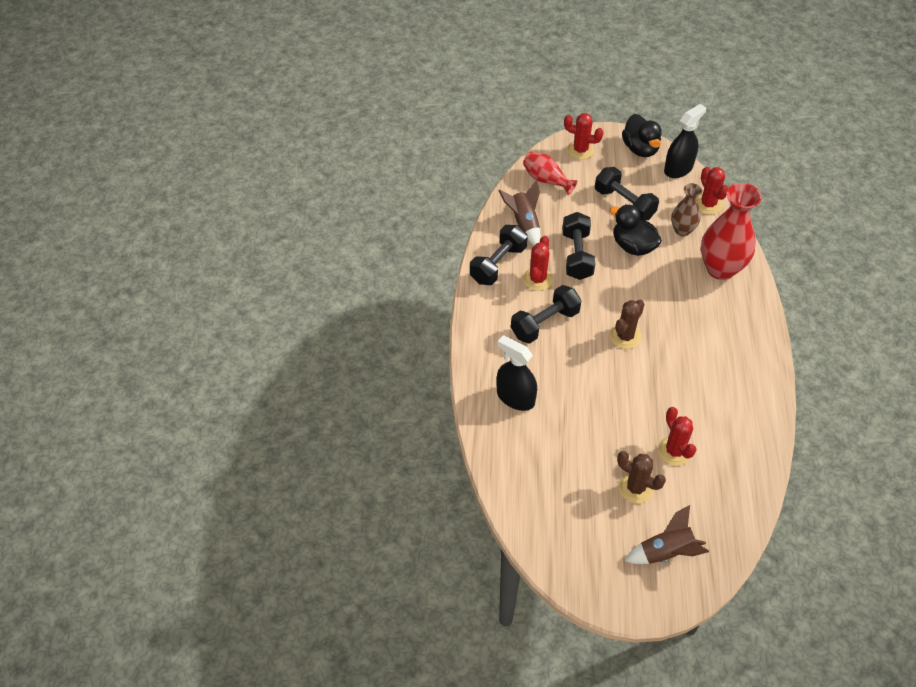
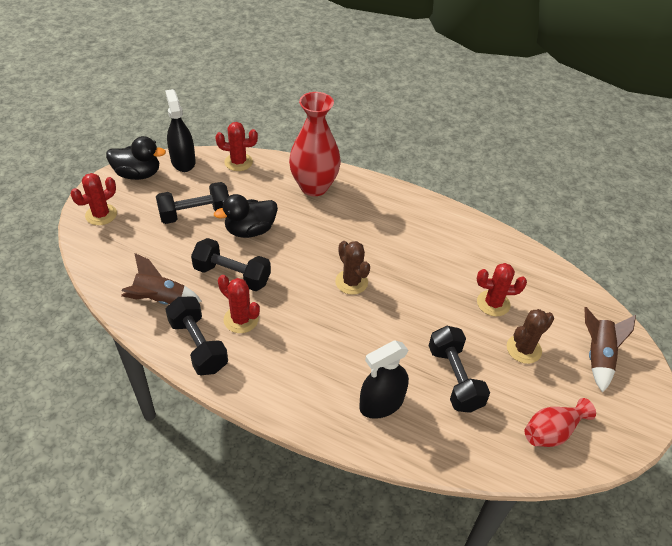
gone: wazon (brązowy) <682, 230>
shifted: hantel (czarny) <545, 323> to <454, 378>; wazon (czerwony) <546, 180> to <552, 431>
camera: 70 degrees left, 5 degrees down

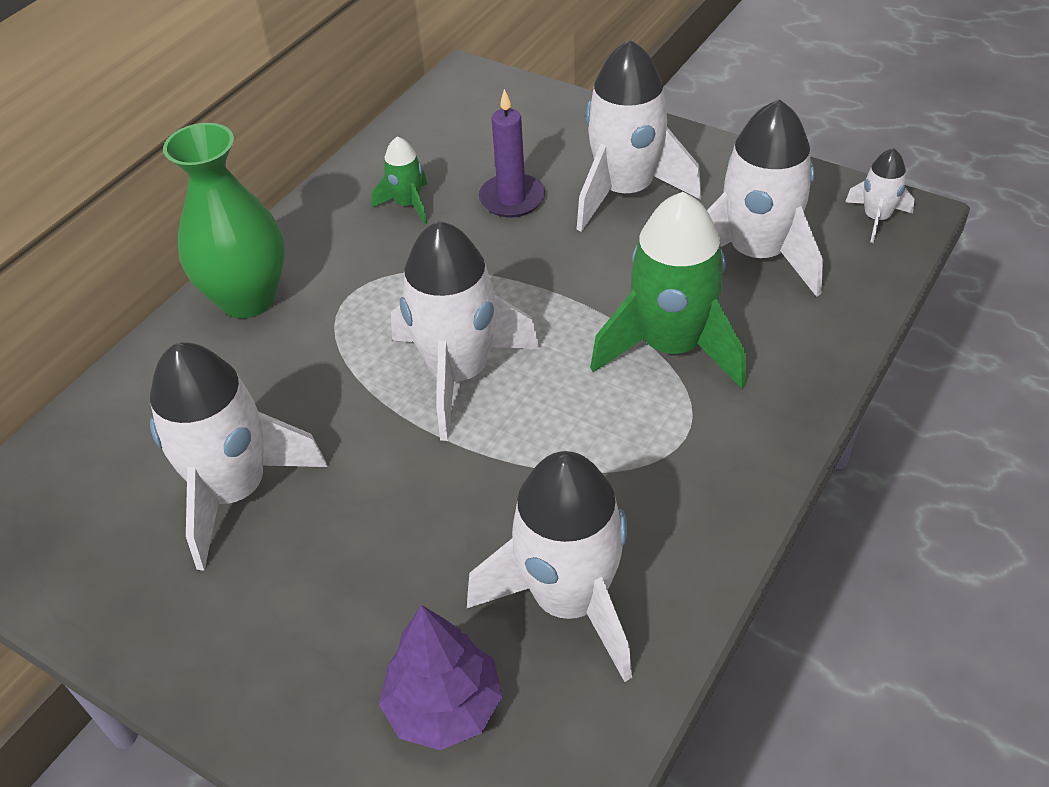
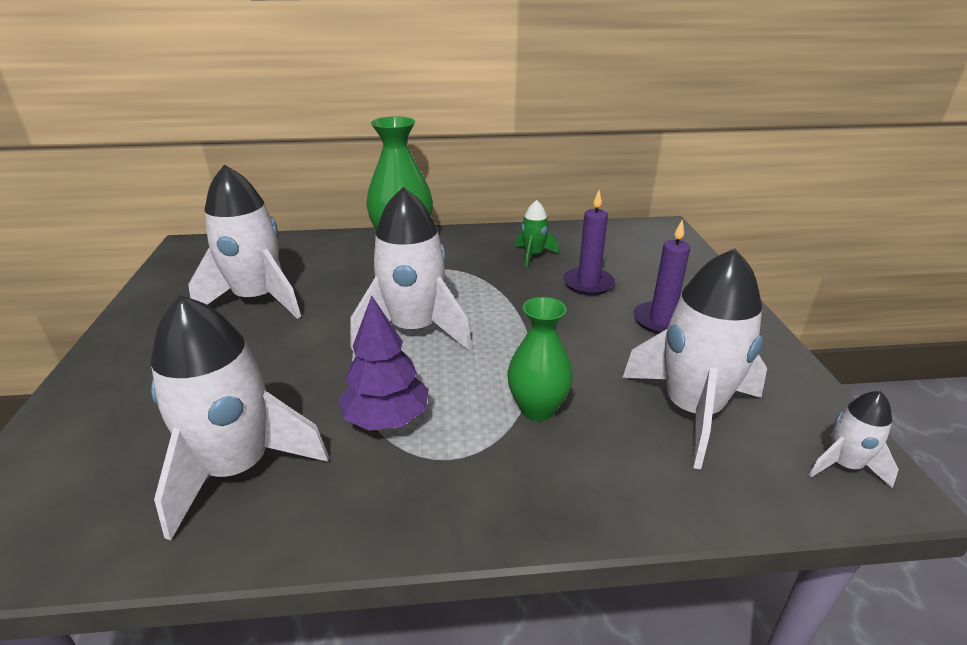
shifted: drzewko (fioletowy) <444, 707> to <386, 419>
swapped: rakieta (biały) <625, 191> to świeca (fioletowy) <661, 321>; rakieta (zielony) <671, 346> to wazon (zielony) <537, 408>
camera: 50 degrees right, 15 degrees down

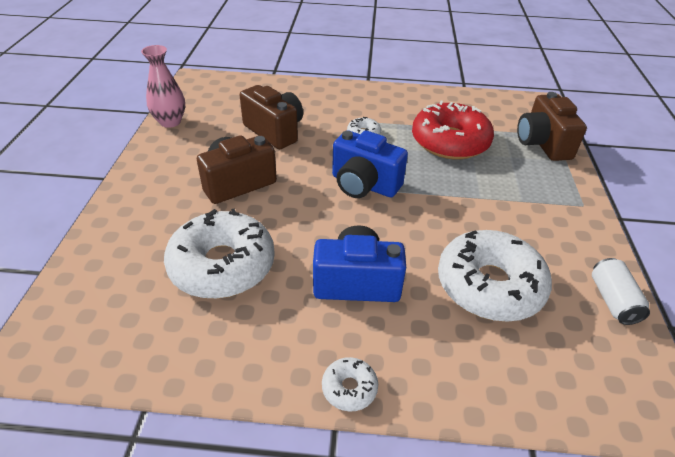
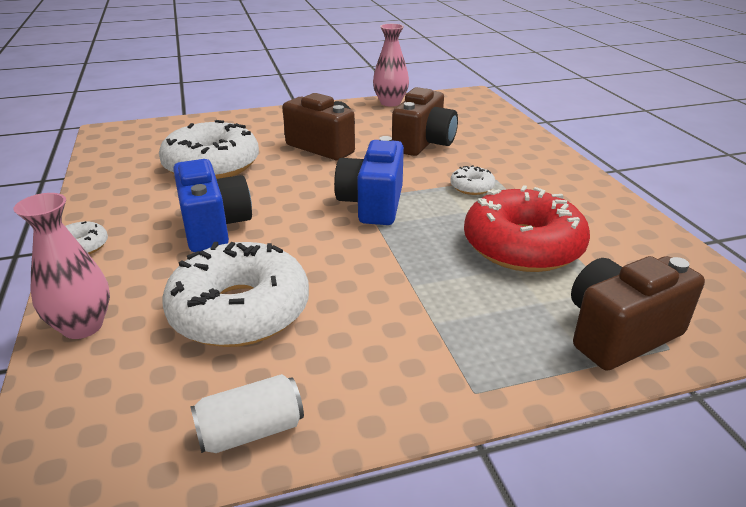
new: wazon (różowy) <82, 326>
camera: 70 degrees right, 10 degrees down

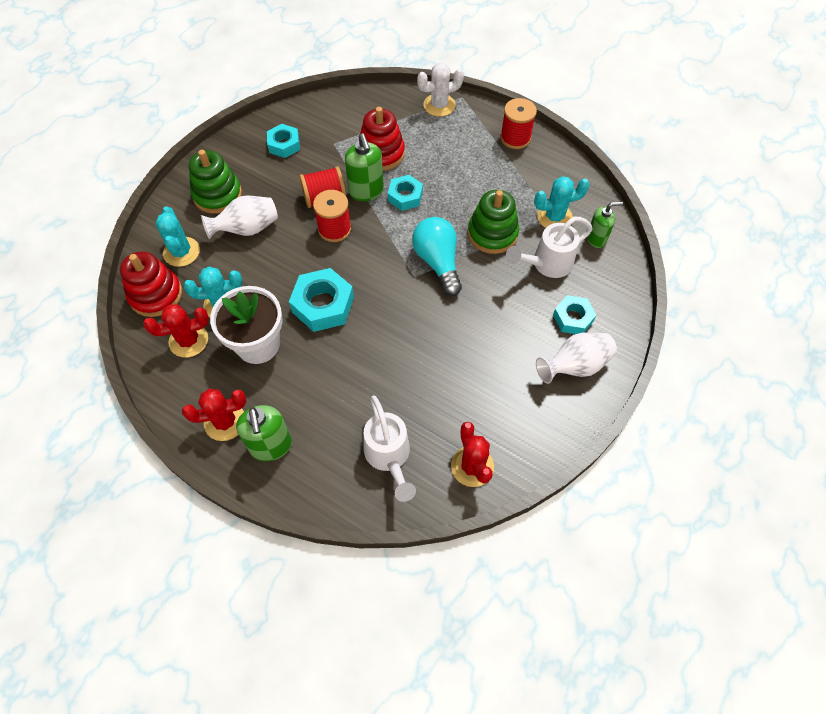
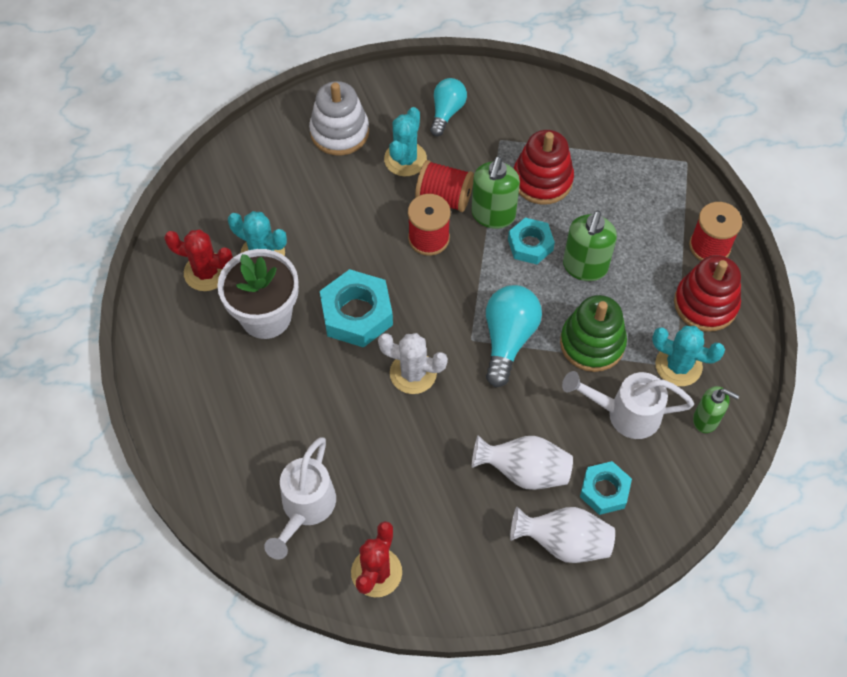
gone: kaktus (czerwony) <225, 422>
shifted: zabawka nakładanka (czerwony) <156, 294> to <705, 304>; kaktus (turkusowy) <181, 252> to <405, 159>; wazon (biały) <247, 229> to <524, 471>; dozownik mydła (zielony) <271, 446> to <585, 267>; kaktus (biały) <439, 105> to <413, 373>
swapped: nakrętka (turkusowy) <284, 145> to żarówka (turkusowy) <446, 112>
repainted: zabawka nakładanka (zielony) <217, 195> to zabawka nakładanka (biały) <339, 132>
camera: 35 degrees right, 0 degrees up

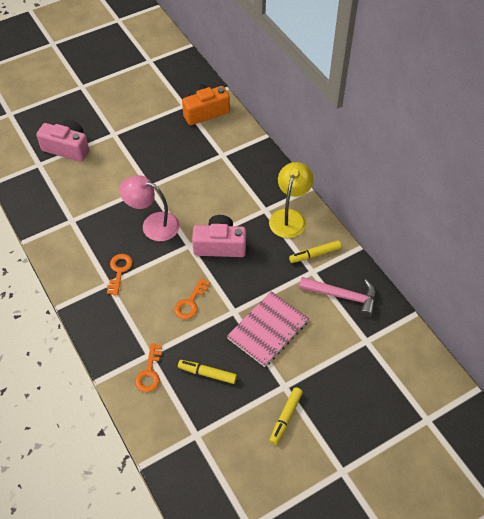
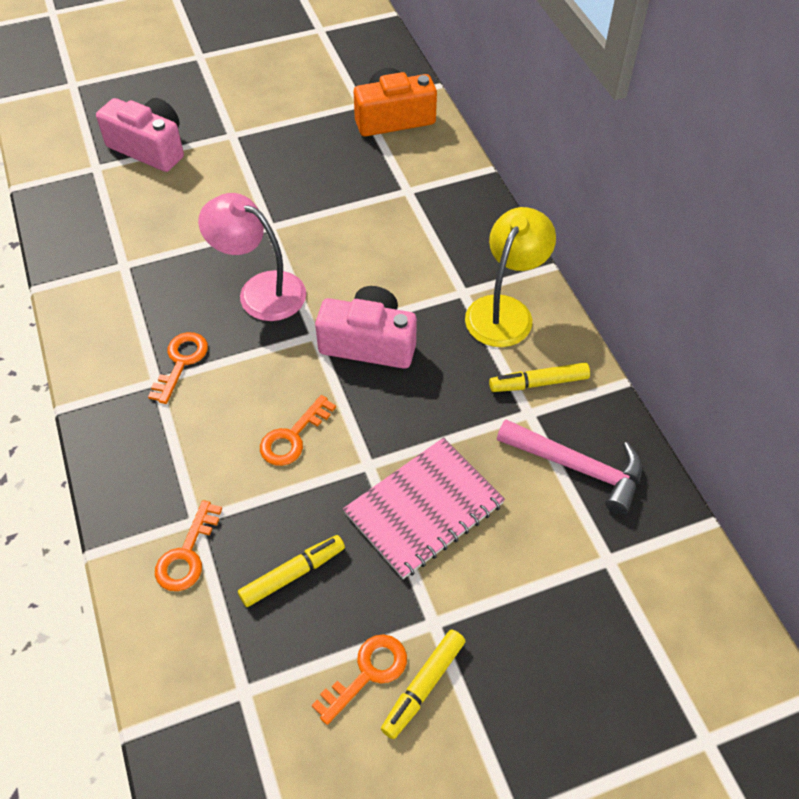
new: klucz (pomarańczowy) <367, 673>
rotated: flamaster (żółty) <207, 373> = <293, 574> 120 degrees clockwise
camera: 10 degrees right, 0 degrees up

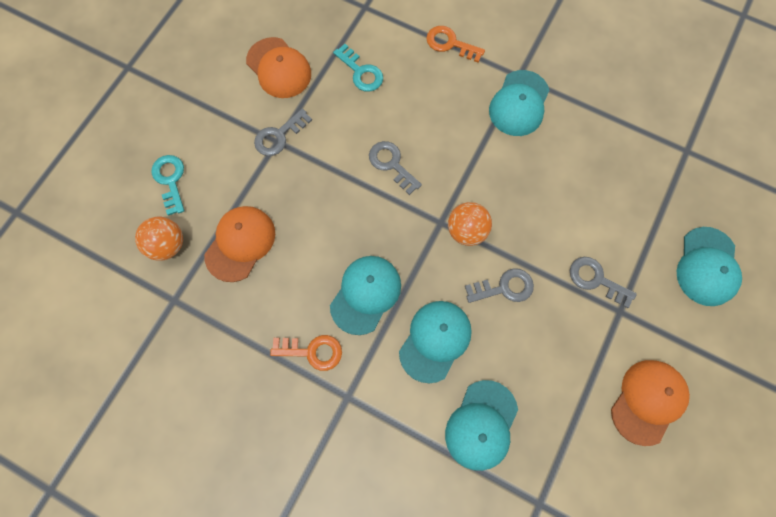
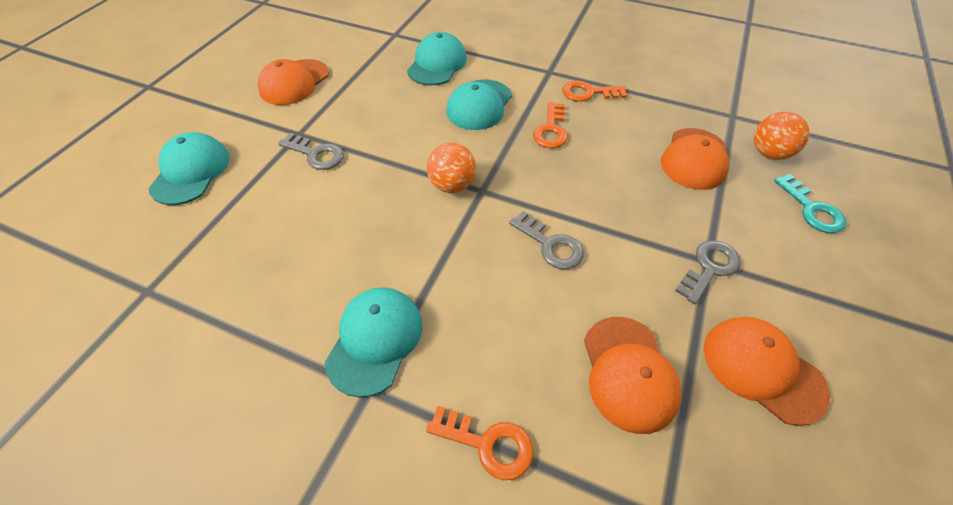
gone: klucz (szary) <504, 287>
swapped: czapka (turkusowy) <365, 294> to klucz (pomarańczowy) <551, 130>; klucz (turkusowy) <361, 72> to czapka (pomarańczowy) <628, 373>
camera: 175 degrees right, 20 degrees down

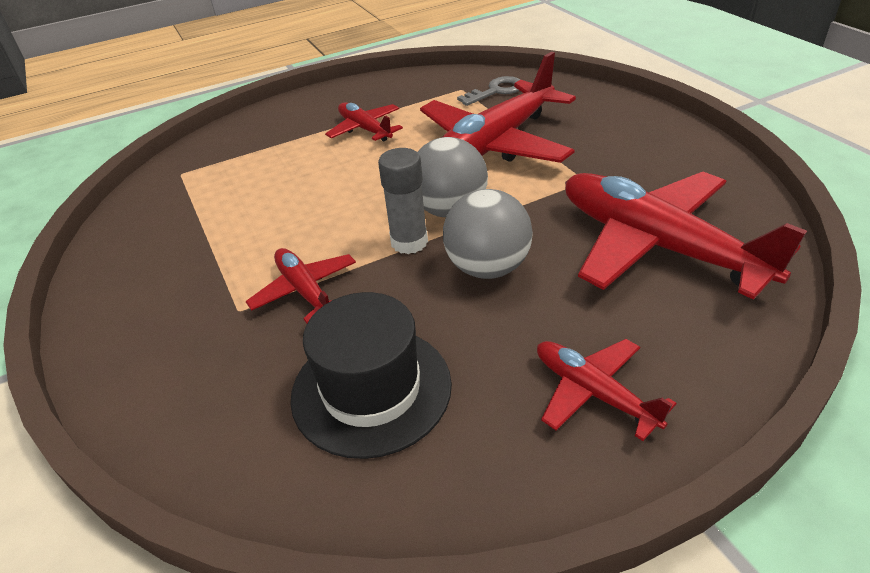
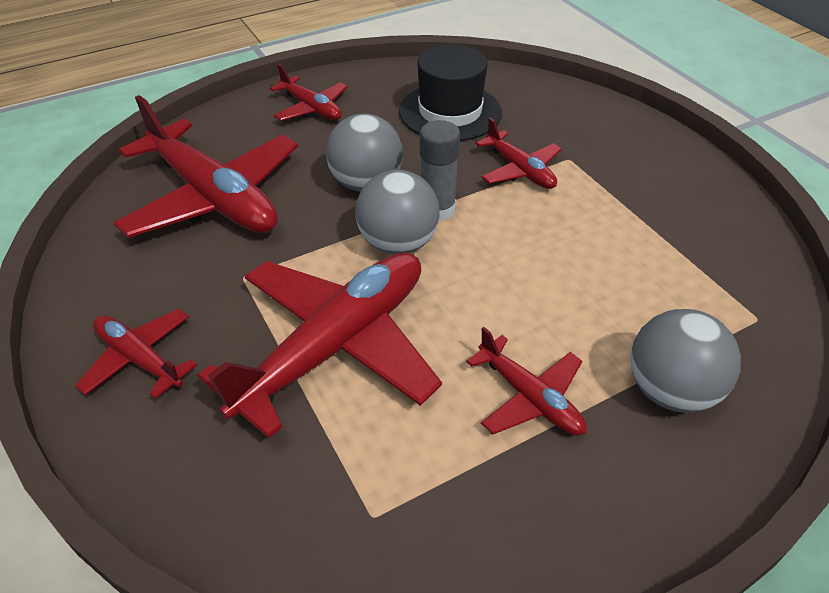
gone: klucz (szary) <496, 91>
new: samolot (czerwony) <139, 359>; piłka (szary) <670, 390>
camera: 175 degrees right, 5 degrees up

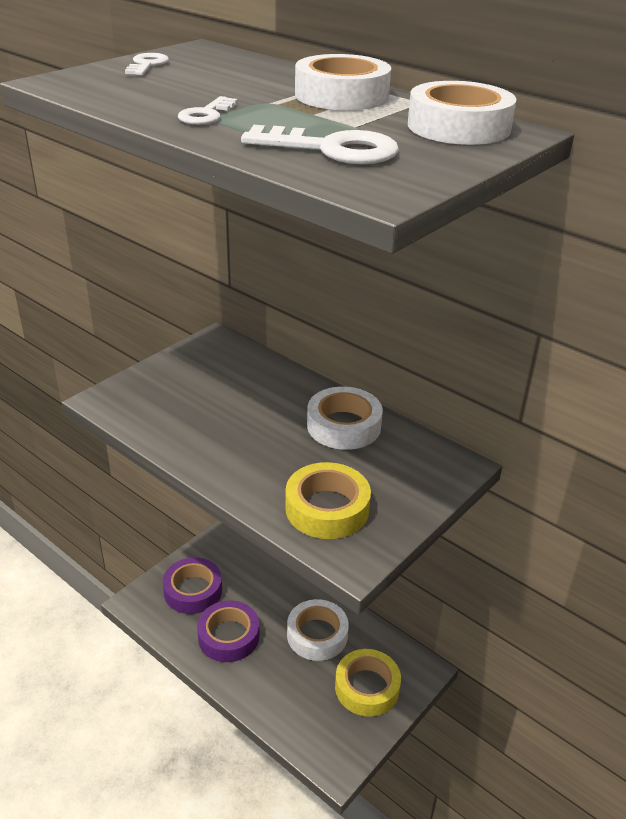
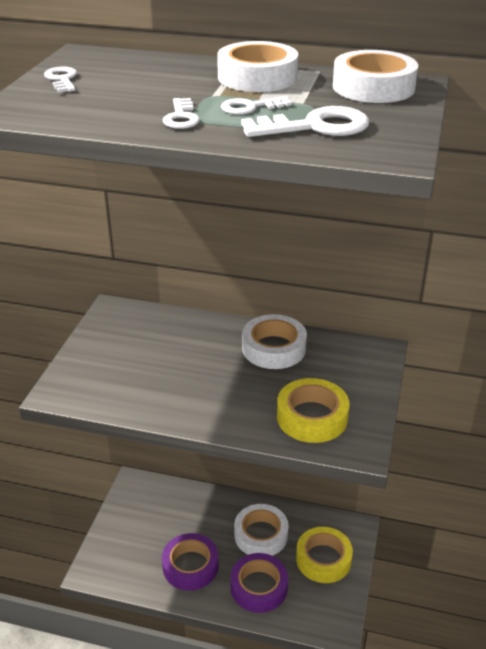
new: klucz (biały) <250, 107>
shifted: taśma klejąca (fioletowy) <193, 591> to <259, 587>
camera: 25 degrees left, 0 degrees up

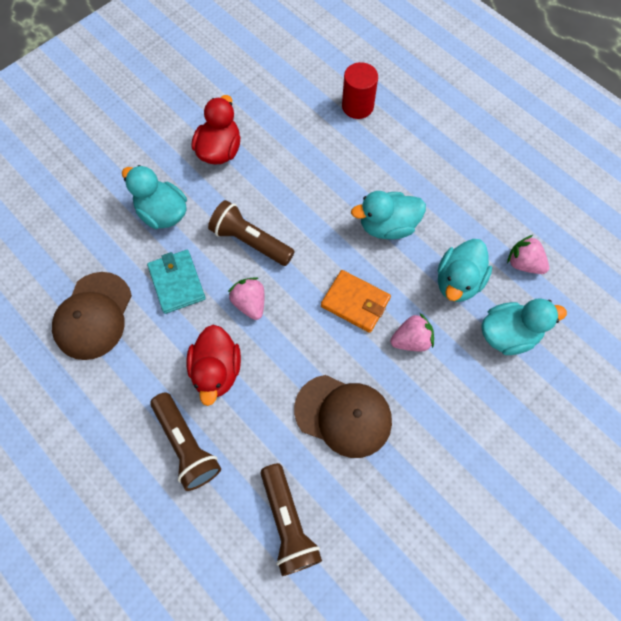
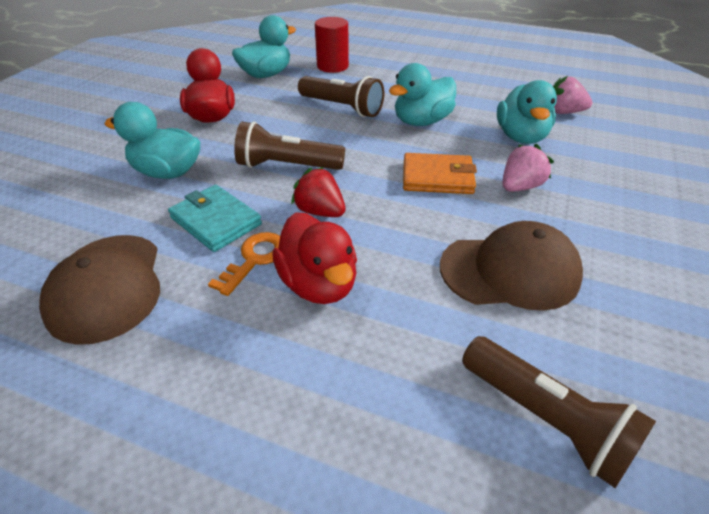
new: klucz (pomarańczowy) <254, 259>
shifted: latarka (brązowy) <187, 445> to <342, 107>; kaczka (turkusowy) <508, 334> to <266, 75>
repainted: truskawka (różowy) <250, 303> to truskawka (czerwony) <320, 211>
camera: 25 degrees left, 25 degrees down

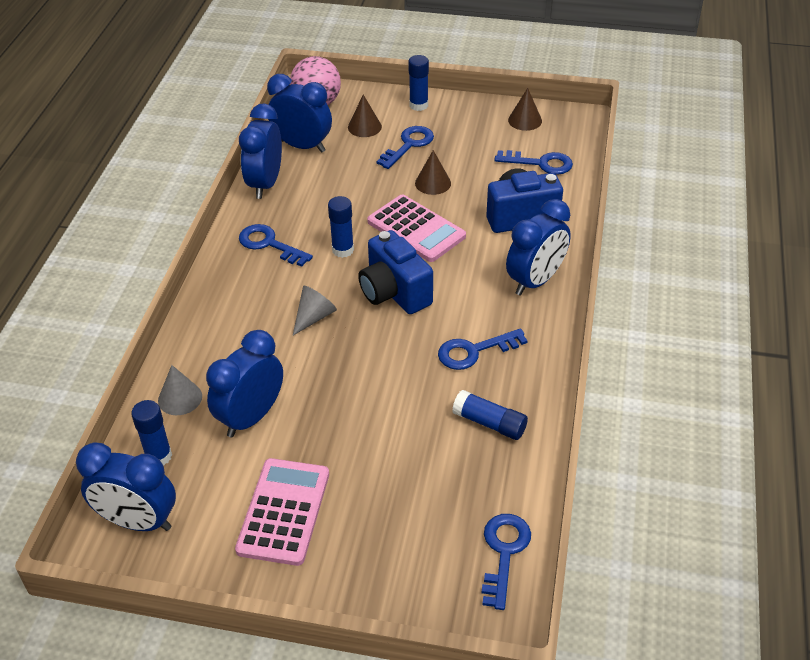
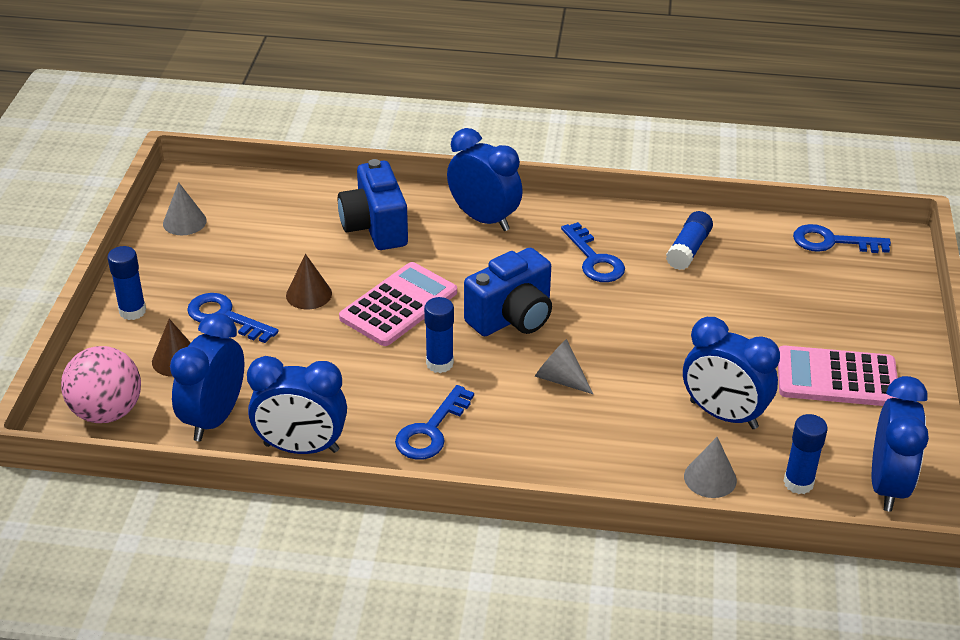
gone: klucz (niebieski) <540, 163>
repainted: stożek (brązowy) <525, 120> to stożek (szary) <184, 222>
camera: 95 degrees left, 5 degrees down

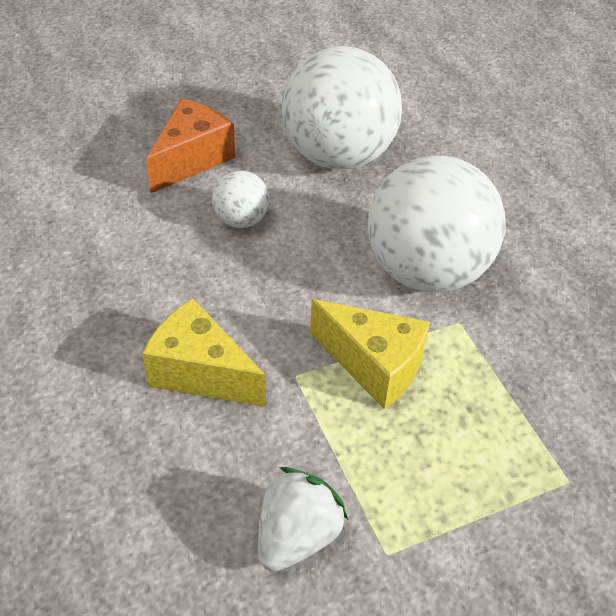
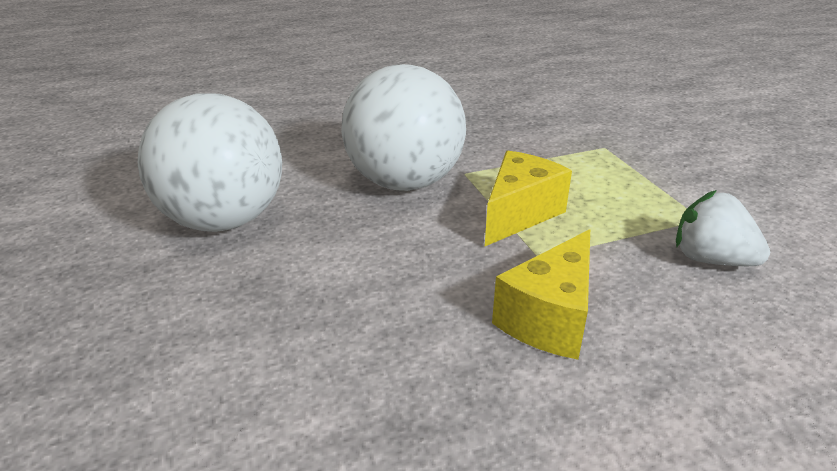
gone: ser (pomarańczowy) <191, 159>; piłka (biały) <241, 220>
camera: 85 degrees left, 15 degrees down

